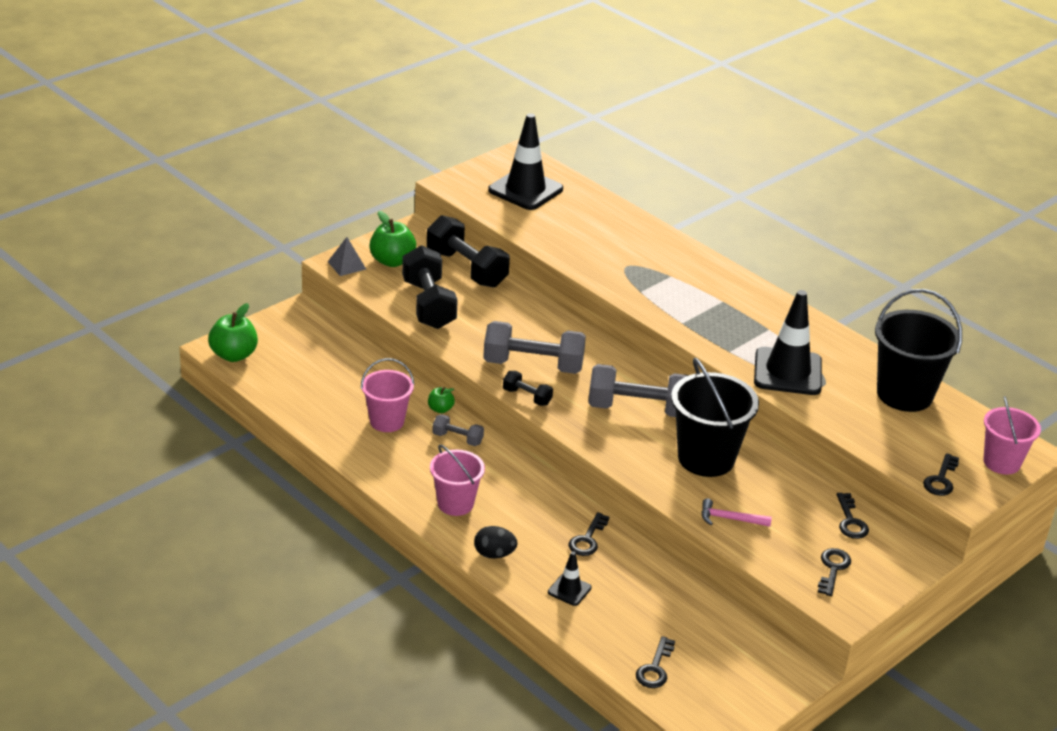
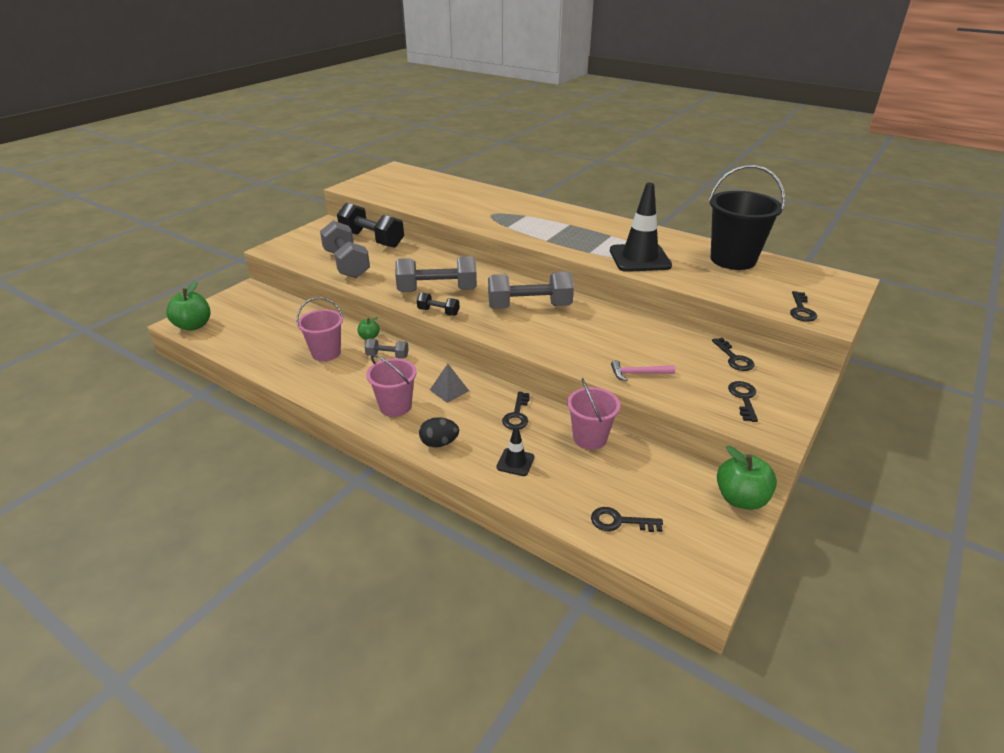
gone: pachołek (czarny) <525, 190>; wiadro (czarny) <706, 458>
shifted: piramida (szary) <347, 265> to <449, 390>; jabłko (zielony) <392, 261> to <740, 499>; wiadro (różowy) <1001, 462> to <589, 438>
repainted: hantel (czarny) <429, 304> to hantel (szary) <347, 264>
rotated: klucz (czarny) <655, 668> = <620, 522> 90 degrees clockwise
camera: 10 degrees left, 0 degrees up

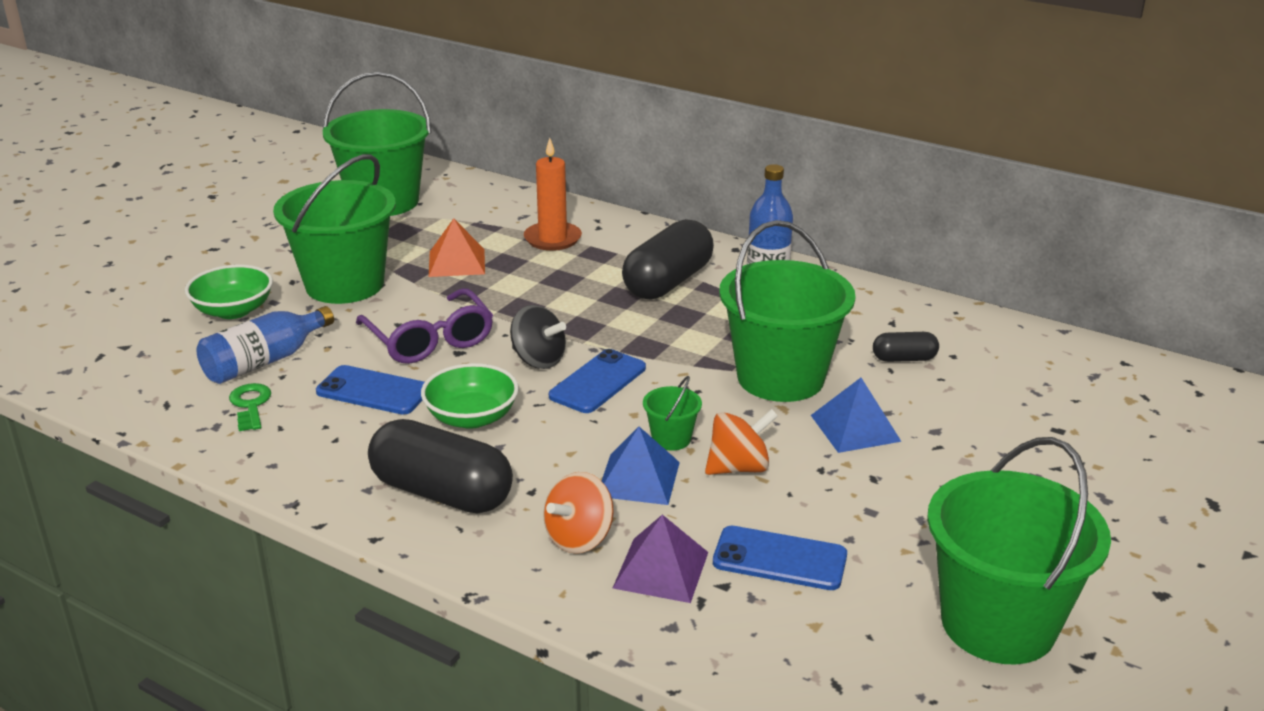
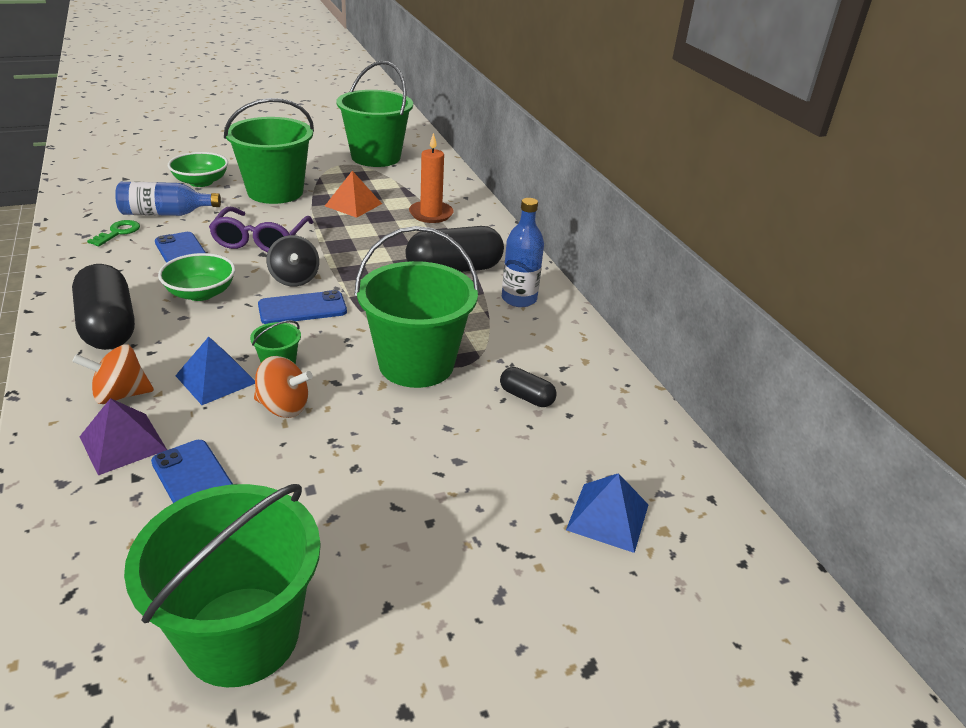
shifted: piramida (niebieski) <855, 428> to <607, 517>
camera: 35 degrees right, 5 degrees up

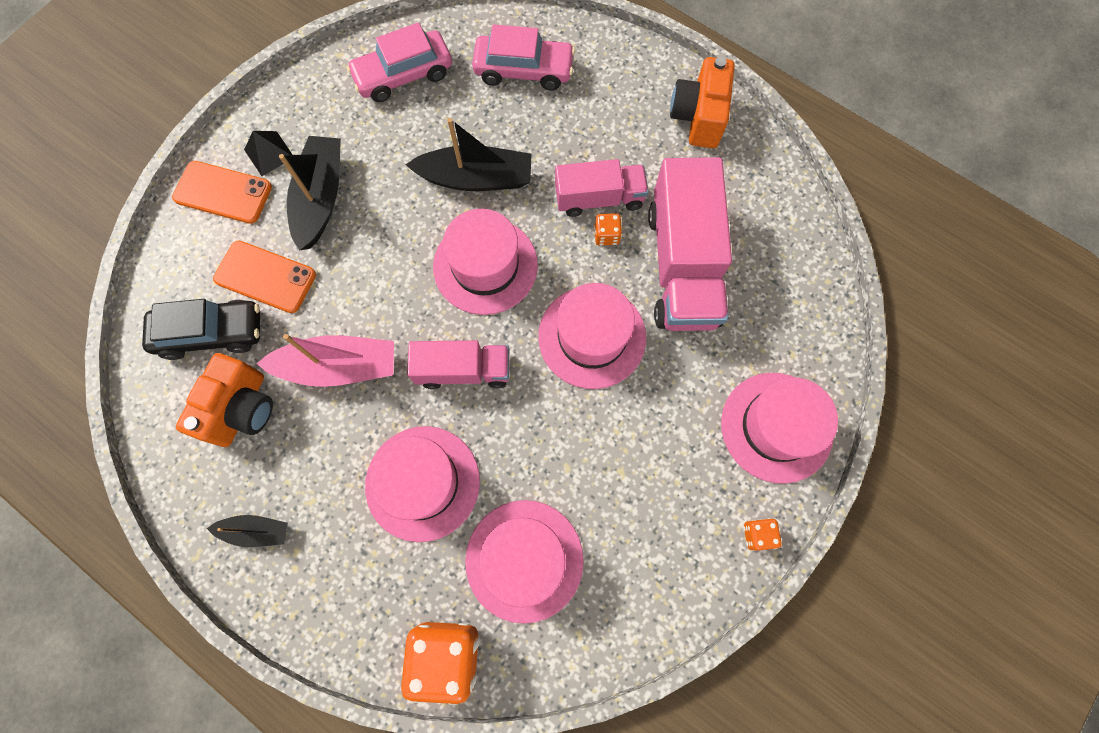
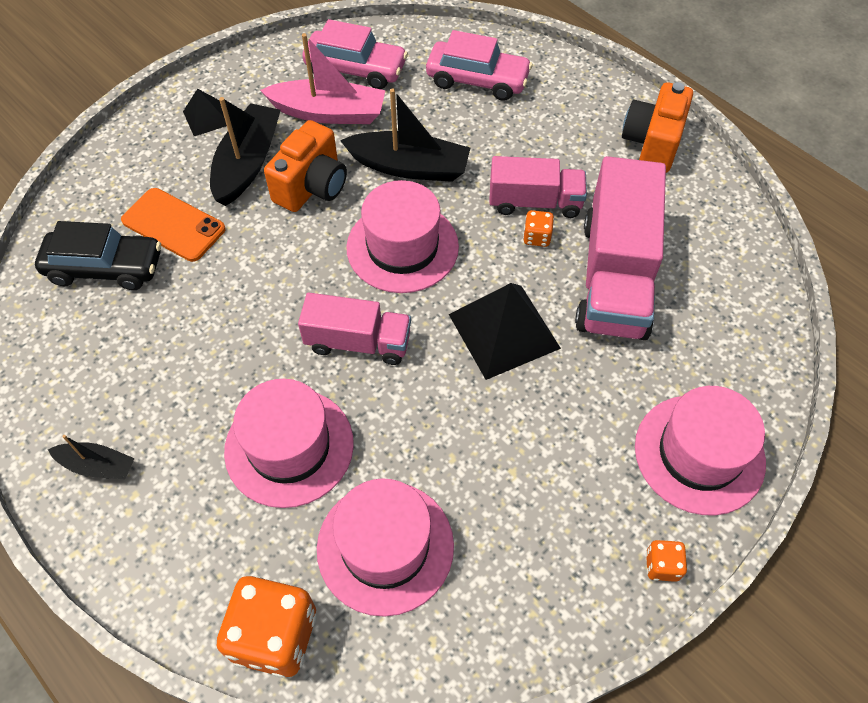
gone: telefon (pomarańczowy) <223, 193>
shifted: aparat fotograficzny (pomarańczowy) <241, 409> to <312, 186>; łódka (różowy) <339, 366> to <329, 113>
swapped: kapelusz (różowy) <592, 337> to piramida (czarny) <504, 331>
rotated: samochód (różowy) <403, 75> = <356, 69> 150 degrees counterclockwise
camera: 10 degrees right, 15 degrees down

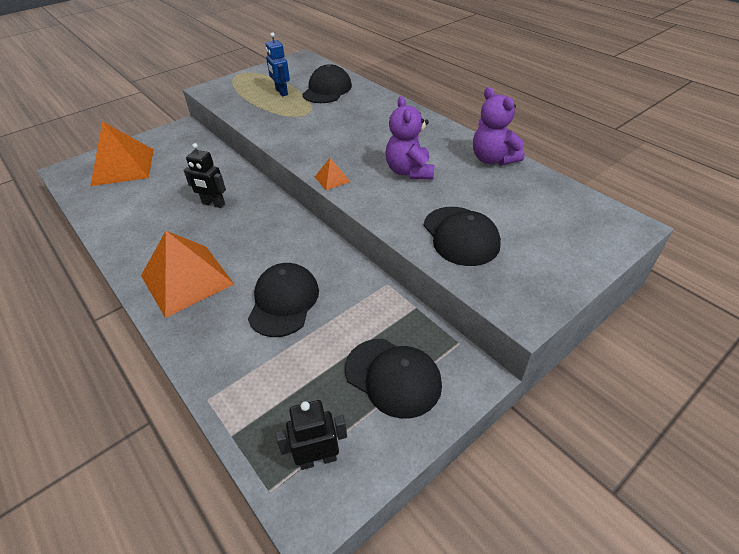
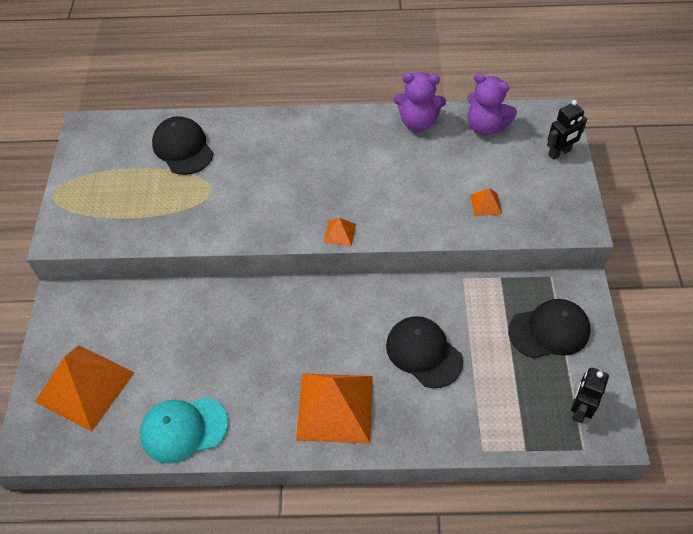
gone: robot (niebieski) <281, 92>
new: czapka (turkusowy) <183, 429>
shifted: robot (czarny) <213, 204> to <559, 153>; miś (fioletowy) <409, 171> to <486, 126>
swapped: czapka (czarny) <461, 236> to piramida (pomarańczowy) <485, 204>
camera: 50 degrees left, 10 degrees up

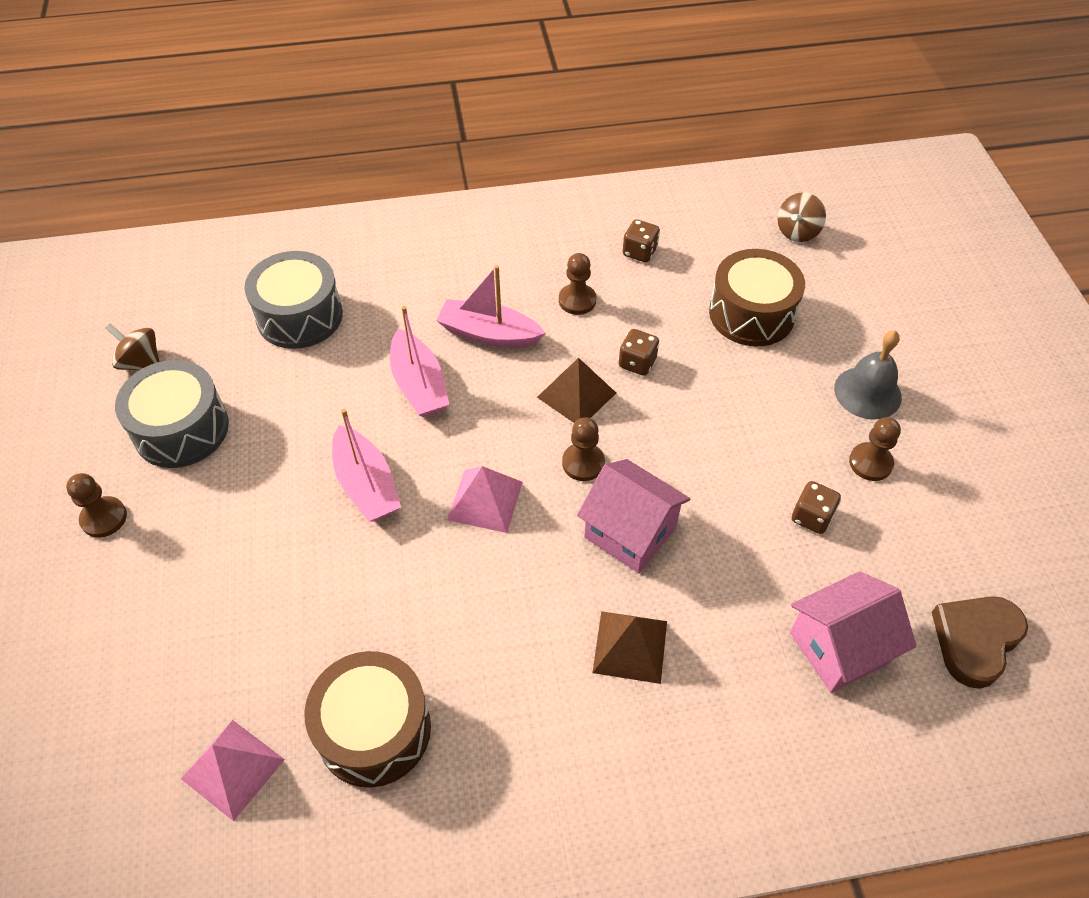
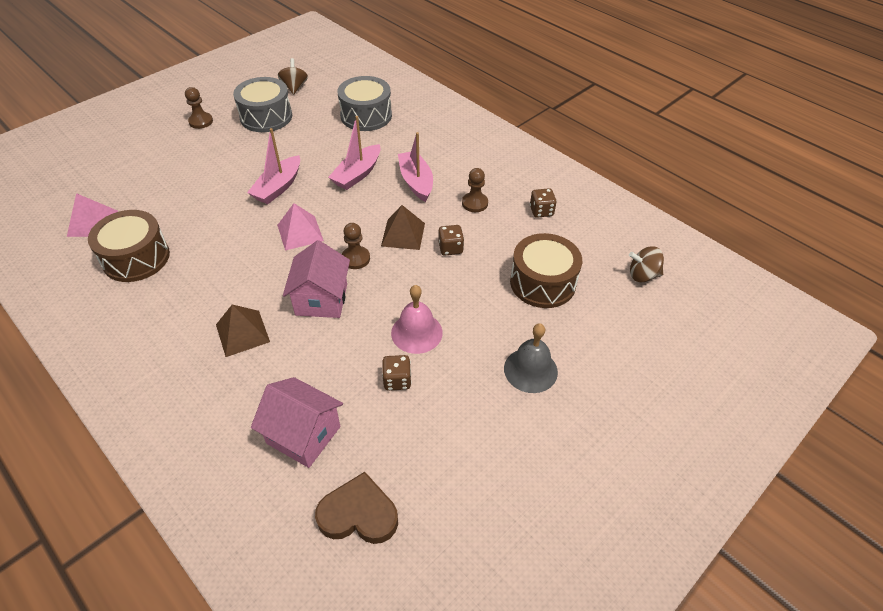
gone: pionek (brązowy) <870, 463>
new: dzwonek (różowy) <416, 332>
camera: 55 degrees right, 5 degrees down

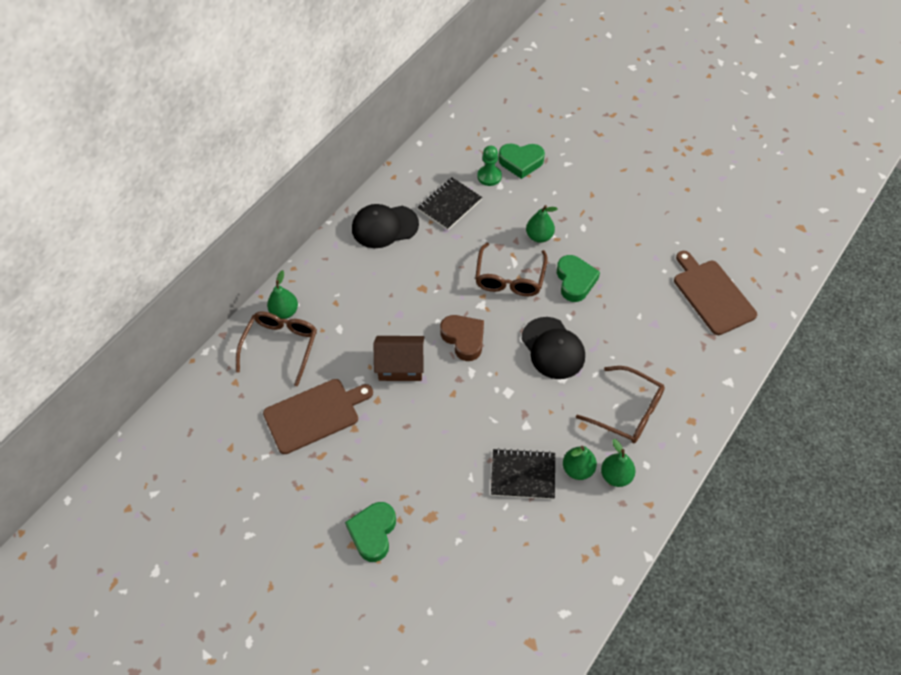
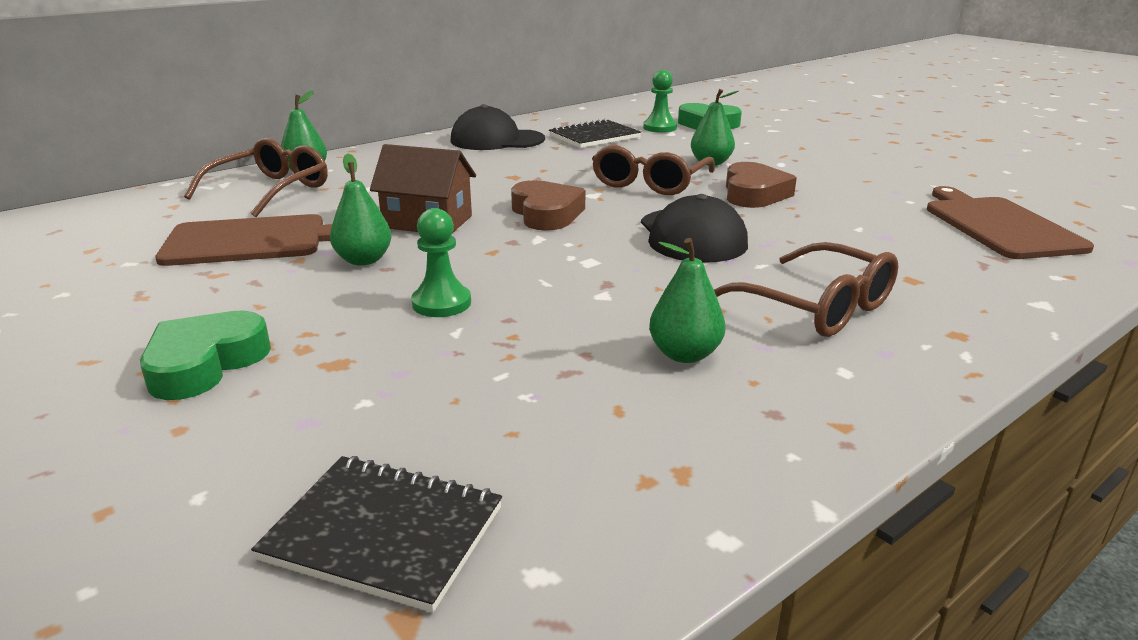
new: pionek (zielony) <441, 303>
shifted: zeszyt (czarny) <523, 475> to <384, 533>; gruszka (zielony) <616, 476> to <364, 260>
repainted: serce (zielony) <575, 281> to serce (brązowy) <754, 194>
camera: 15 degrees right, 30 degrees down

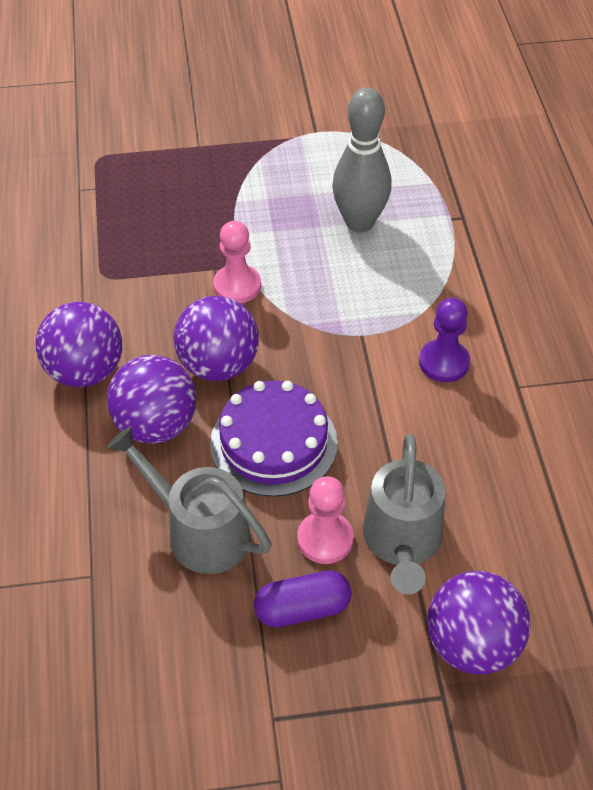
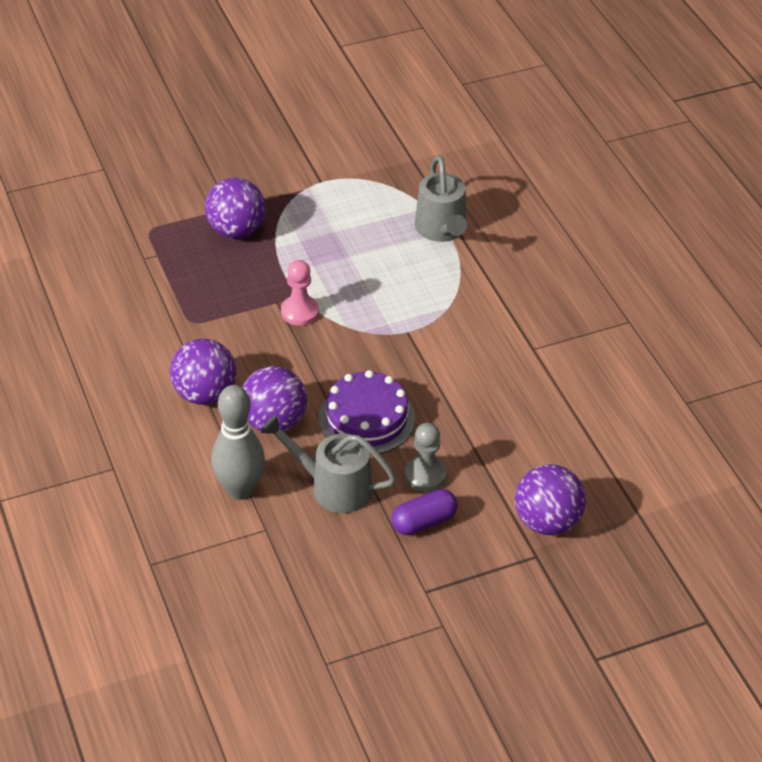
gone: pionek (fioletowy) <444, 362>
shifted: piłka (fioletowy) <218, 365> to <236, 230>; kręgiel (szary) <359, 222> to <240, 489>; konewka (szary) <402, 543> to <442, 230>
repainted: pionek (różowy) <325, 539> to pionek (szary) <425, 475>
camera: 15 degrees left, 5 degrees down

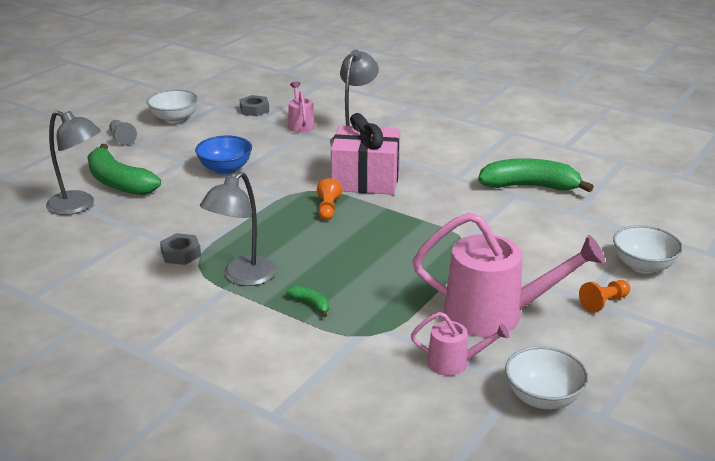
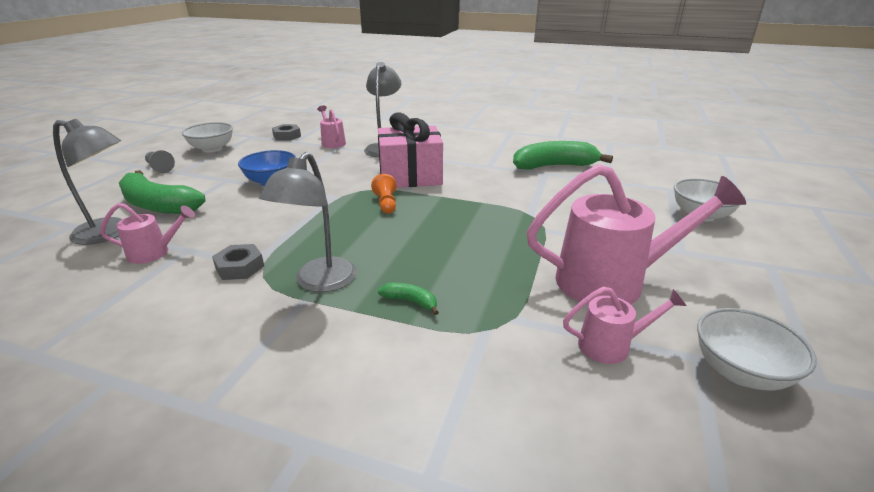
gone: pionek (pomarańczowy) <604, 303>
new: konewka (różowy) <155, 253>
camera: 15 degrees left, 0 degrees up

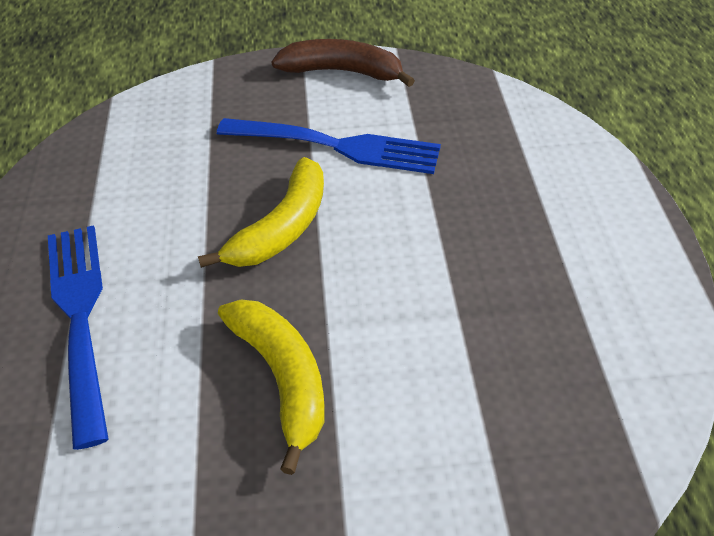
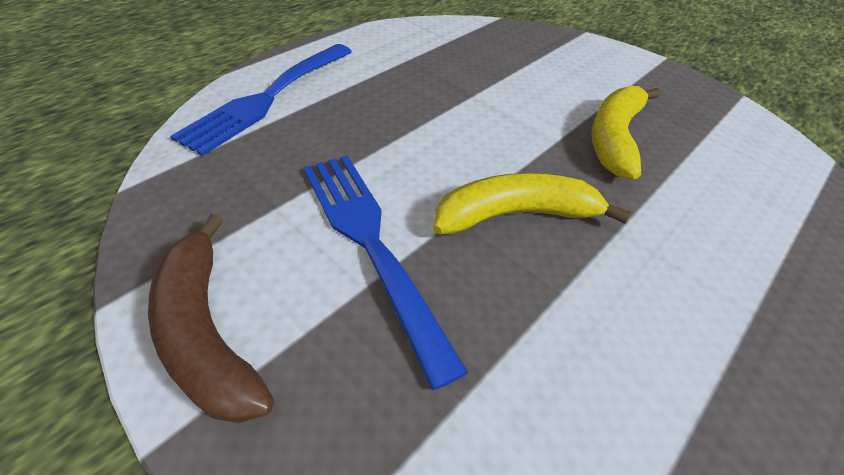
shifted: widelec (niebieski) <80, 318> to <268, 98>
camera: 135 degrees left, 0 degrees up

